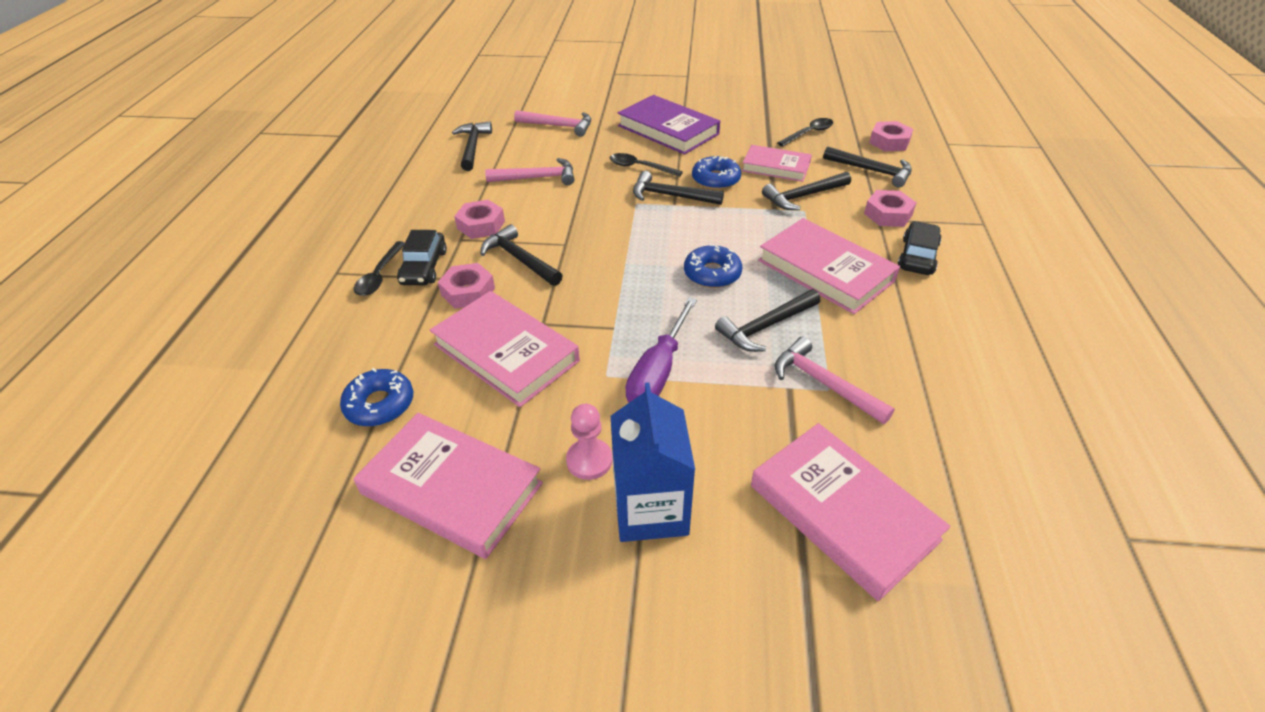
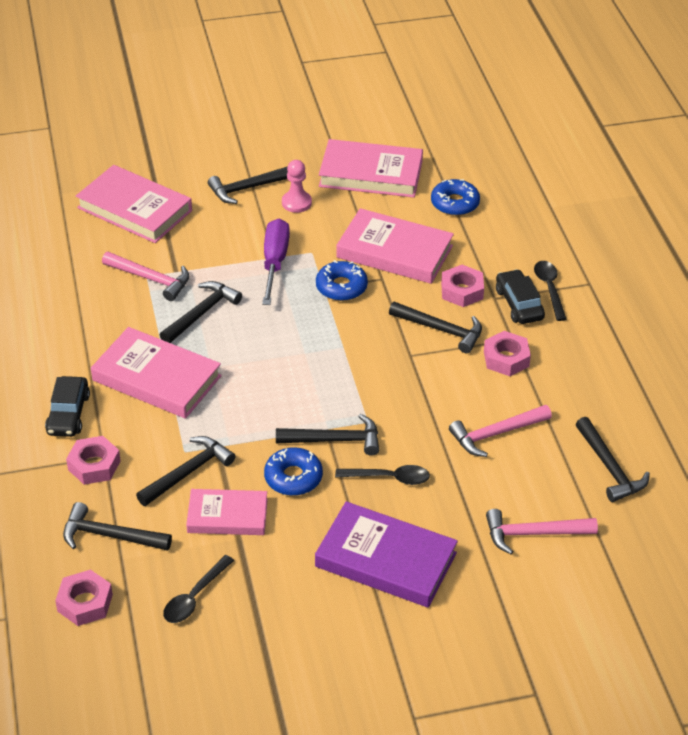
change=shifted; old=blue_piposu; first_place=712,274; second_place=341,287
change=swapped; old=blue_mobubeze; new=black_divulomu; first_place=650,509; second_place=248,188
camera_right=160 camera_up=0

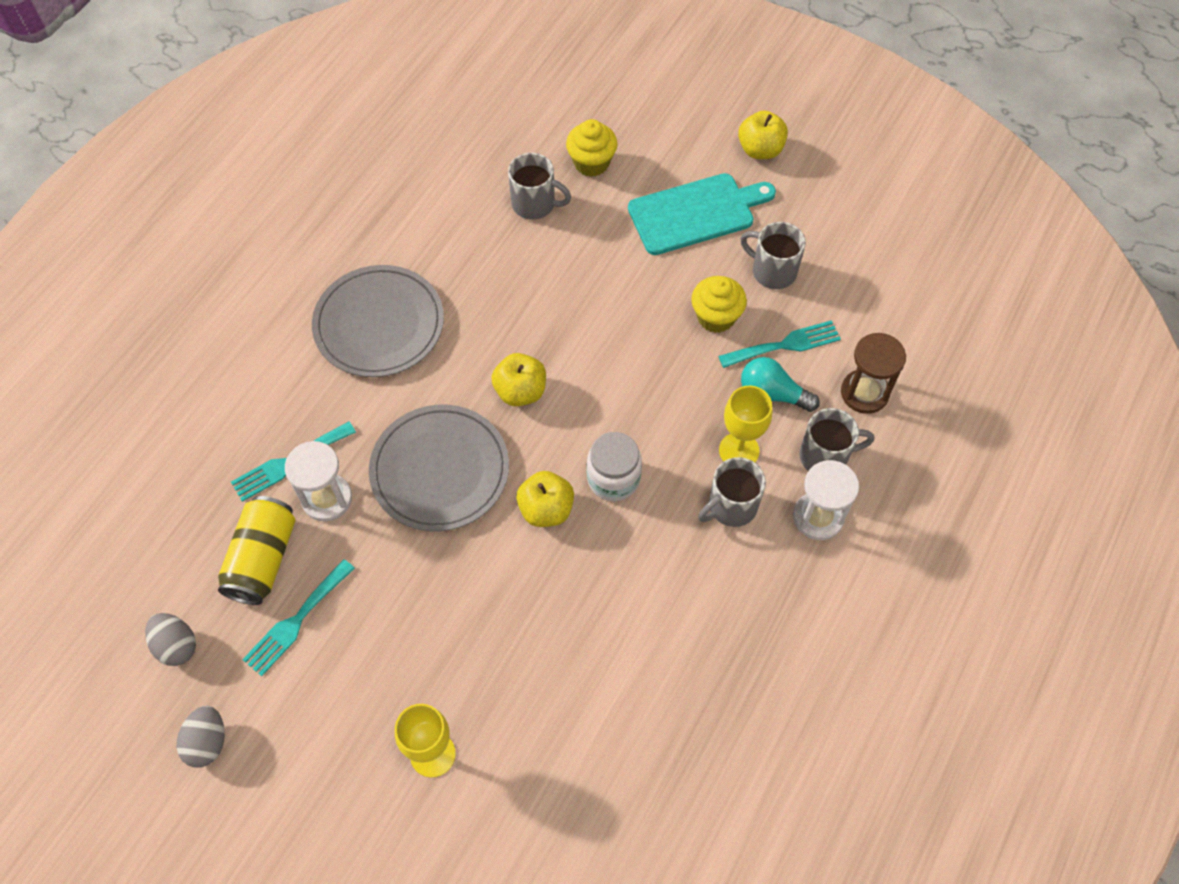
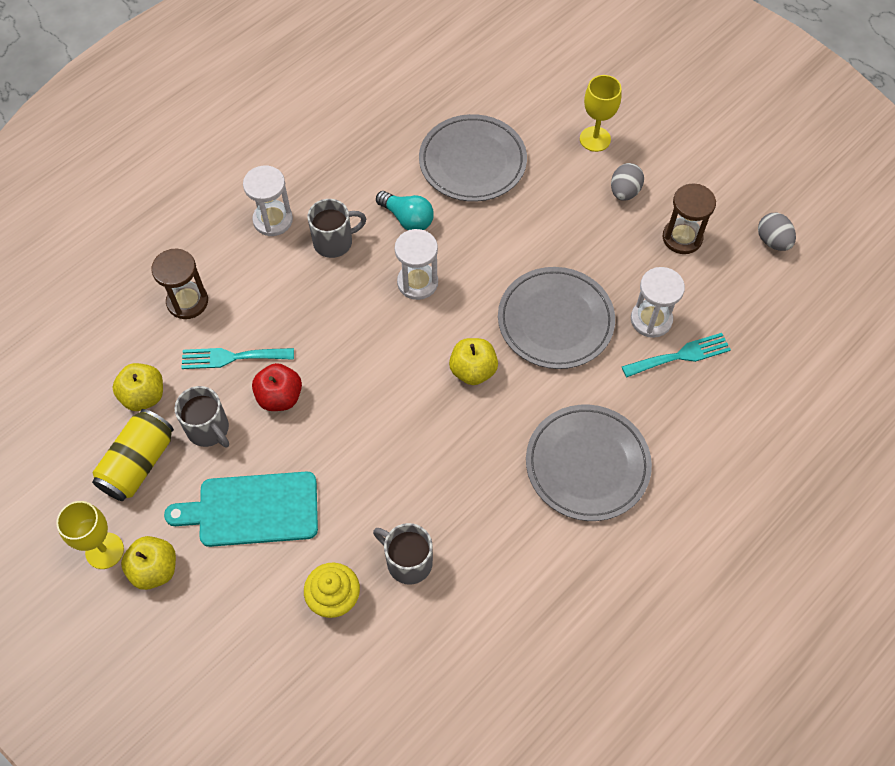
change=swapped; old=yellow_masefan; new=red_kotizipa; first_place=716,317; second_place=280,397
change=shifted; old=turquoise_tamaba; first_place=772,394; second_place=407,219
change=shifted; old=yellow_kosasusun; first_place=739,450; second_place=104,550
change=gone; old=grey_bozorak; first_place=825,456
change=swapped; old=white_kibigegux; new=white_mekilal; first_place=613,478; second_place=417,282
change=shifted; old=yellow_kotizipa; first_place=546,509; second_place=144,396
change=shifted; old=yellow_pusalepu; first_place=263,559; second_place=138,463
change=swapped; old=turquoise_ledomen; new=brown_mekilal; first_place=296,621; second_place=682,238
change=shifted; old=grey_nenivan; first_place=207,742; second_place=624,192
change=new; new=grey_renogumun; second_place=472,161
camera_right=-165 camera_up=0

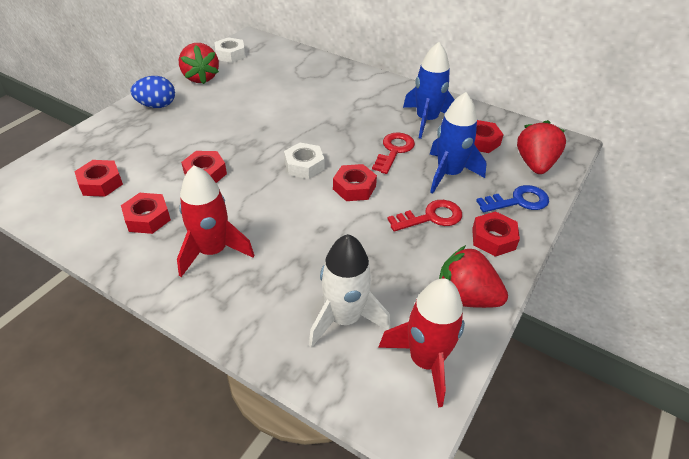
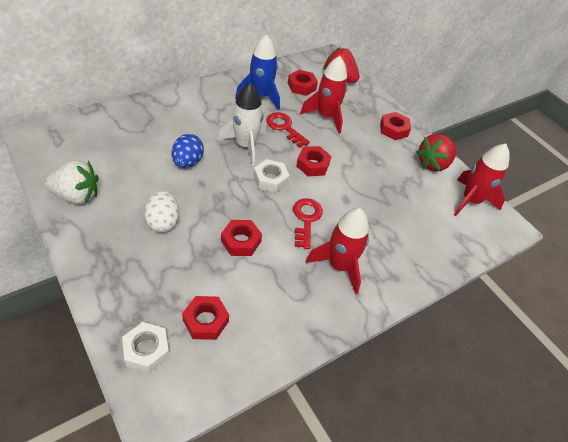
change=shifted; old=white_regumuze; first_place=230,54; second_place=146,350
change=repainted; old=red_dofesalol; new=white_dofesalol; first_place=201,77; second_place=77,195
change=shifted; old=blue_nenivan; first_place=157,105; second_place=187,162
change=repainted; old=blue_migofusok; new=red_migofusok; first_place=448,174; second_place=326,116
change=gone; old=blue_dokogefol; first_place=518,201
change=gone; old=red_regumuze; first_place=147,218
change=shifted; old=red_dokogefol; first_place=431,217; second_place=306,219
change=shifted; old=white_migofusok; first_place=344,318; second_place=245,145
change=new; new=white_nenivan; second_place=163,222
camera_right=-70 camera_up=5

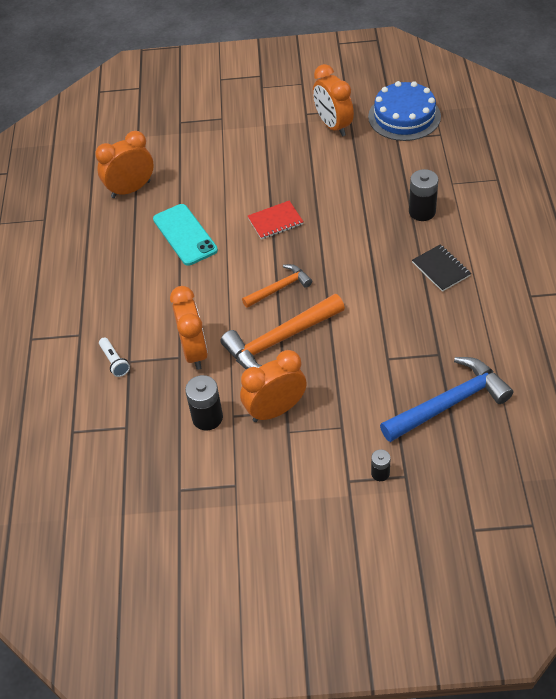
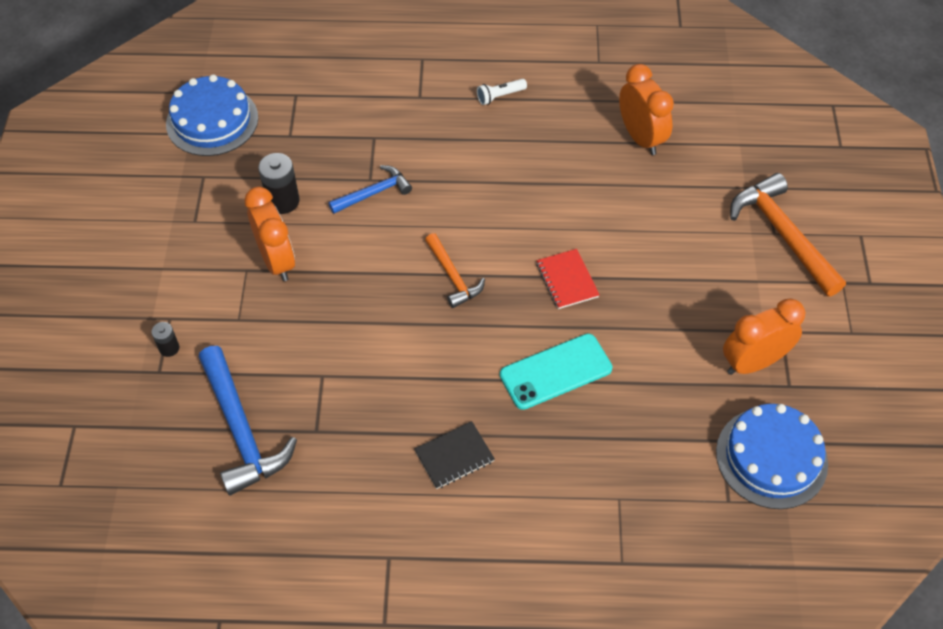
change=gone; old=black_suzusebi; first_place=422,212
change=shifted; old=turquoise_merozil; first_place=185,235; second_place=555,371
change=swapped; old=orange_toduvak; new=blue_divulomu; first_place=194,351; second_place=374,193
change=shifted; old=orange_divulomu; first_place=279,340; second_place=782,234
change=shifted; old=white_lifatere; first_place=114,361; second_place=500,96
change=new; new=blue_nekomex; second_place=212,121
camera_right=90 camera_up=5

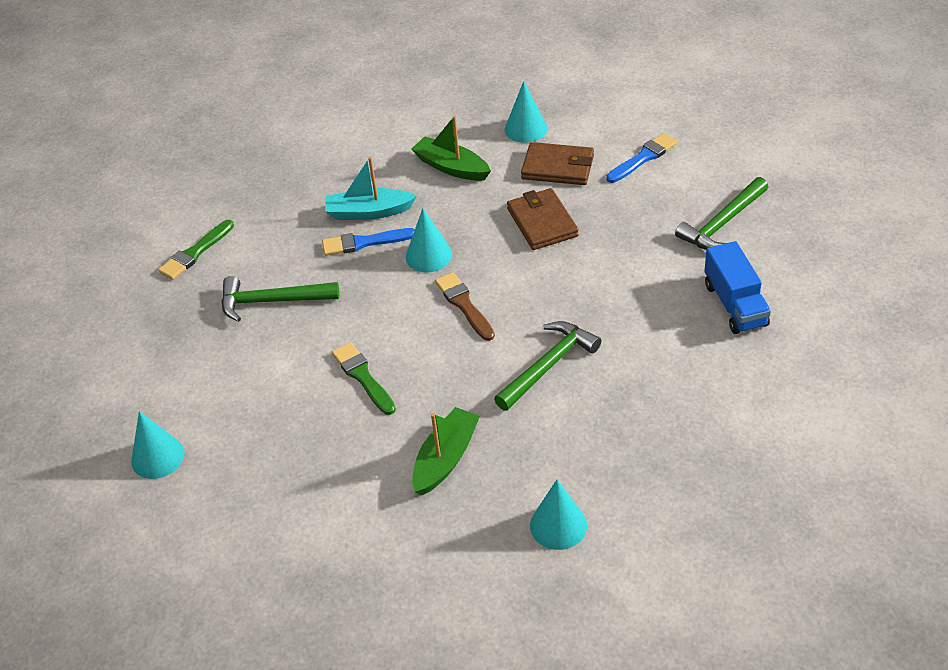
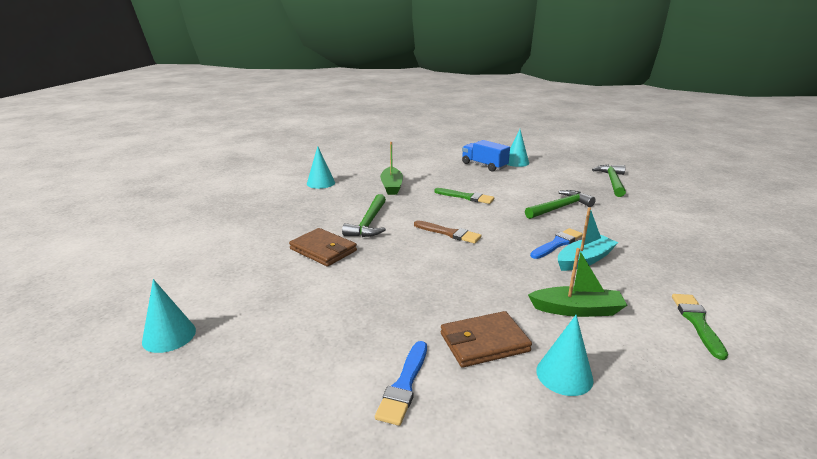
change=shifted; old=green_divulomu; first_place=722,223; second_place=612,181
change=shifted; old=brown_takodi; first_place=542,222; second_place=323,250
change=shifted; old=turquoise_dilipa; first_place=428,255; second_place=169,336
change=shifted; old=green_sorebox; first_place=195,253; second_place=697,322
change=shifted; old=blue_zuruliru; first_place=735,305; second_place=484,165
camera_right=145 camera_up=-20

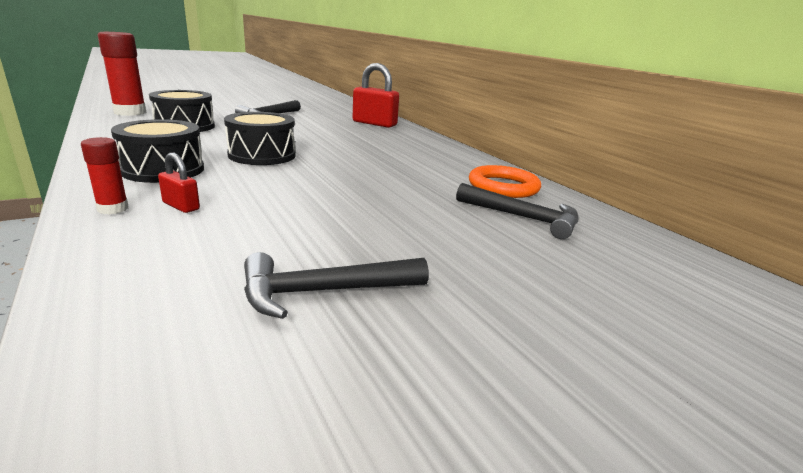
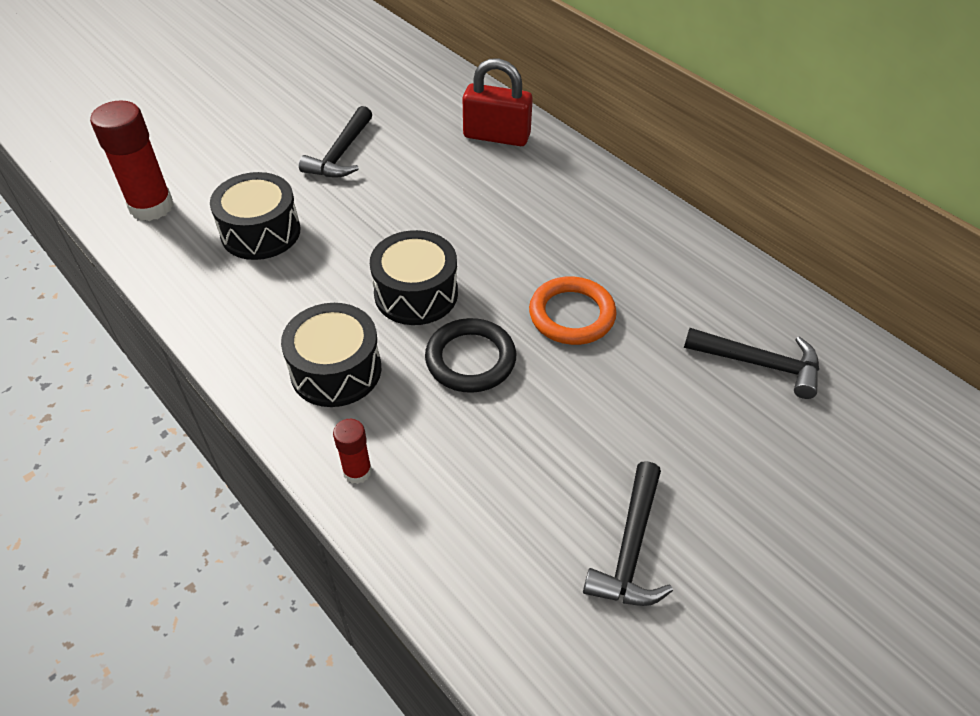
change=gone; old=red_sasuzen; first_place=181,206
change=shifted; old=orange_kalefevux; first_place=503,186; second_place=571,315
change=rotated; old=black_divulomu; first_place=324,292; second_place=631,548; degrees=-45
change=new; new=black_kalefevux; second_place=470,359
camera_right=-10 camera_up=25

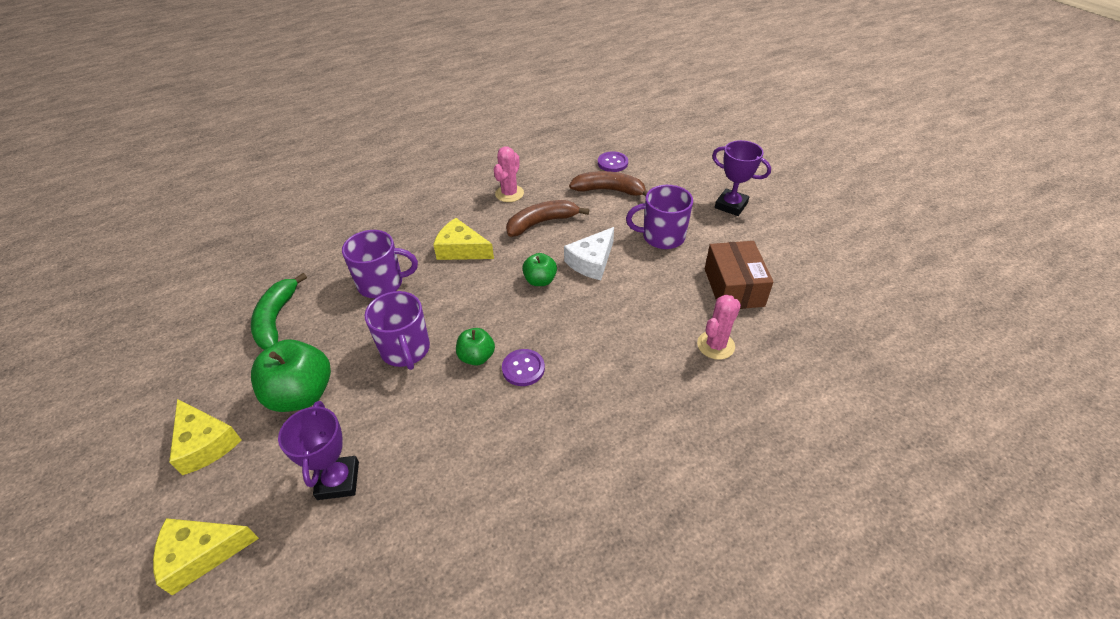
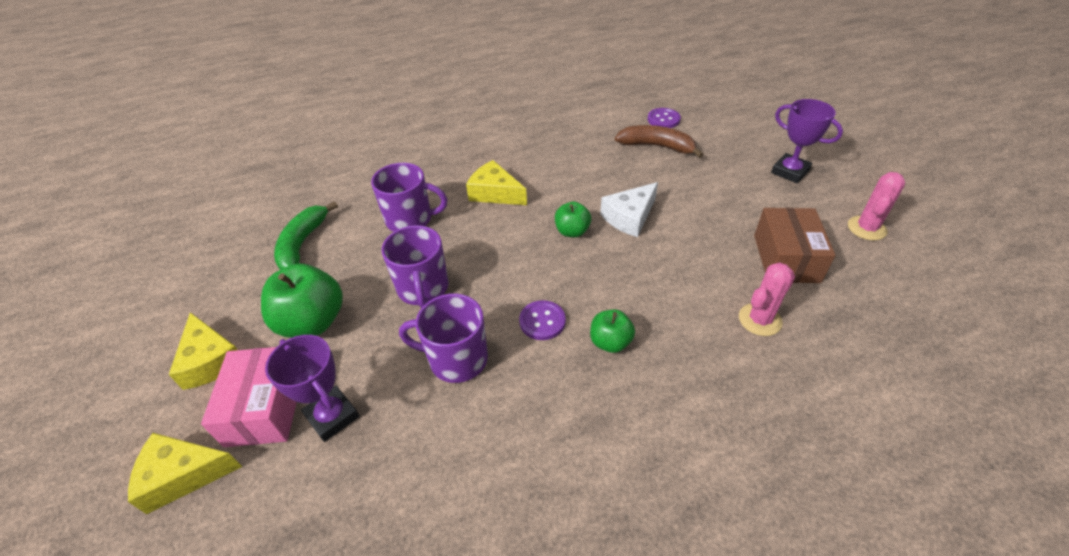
change=shifted; old=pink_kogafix; first_place=509,194; second_place=866,228
change=shifted; old=purple_bozorak; first_place=662,237; second_place=456,359
change=gone; old=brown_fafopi; first_place=542,222
change=shifted; old=green_kotizipa; first_place=476,357; second_place=610,342
change=rotated; old=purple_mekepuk; first_place=338,480; second_place=332,416; degrees=-45
change=new; new=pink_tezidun; second_place=266,407
camera_right=10 camera_up=0

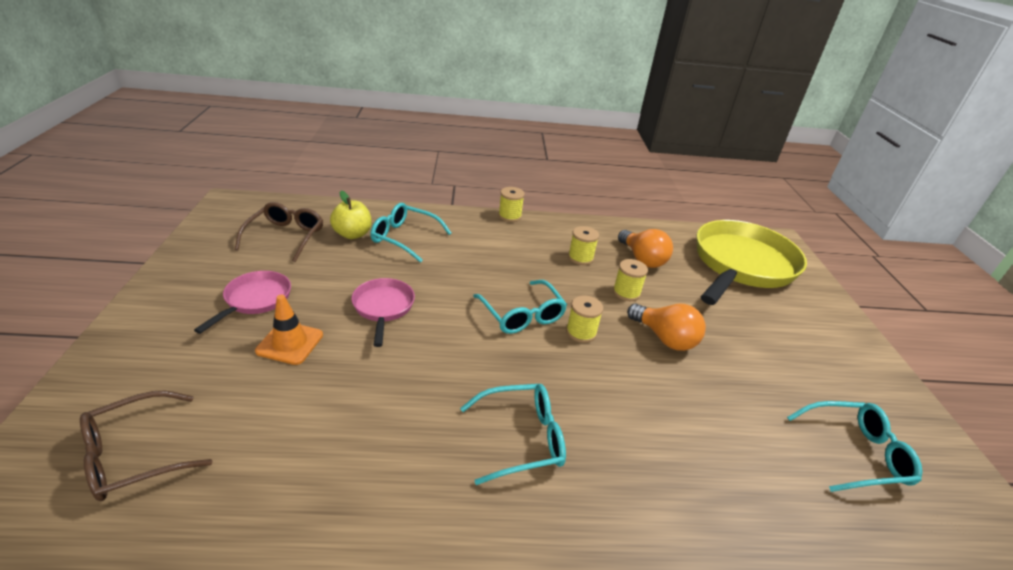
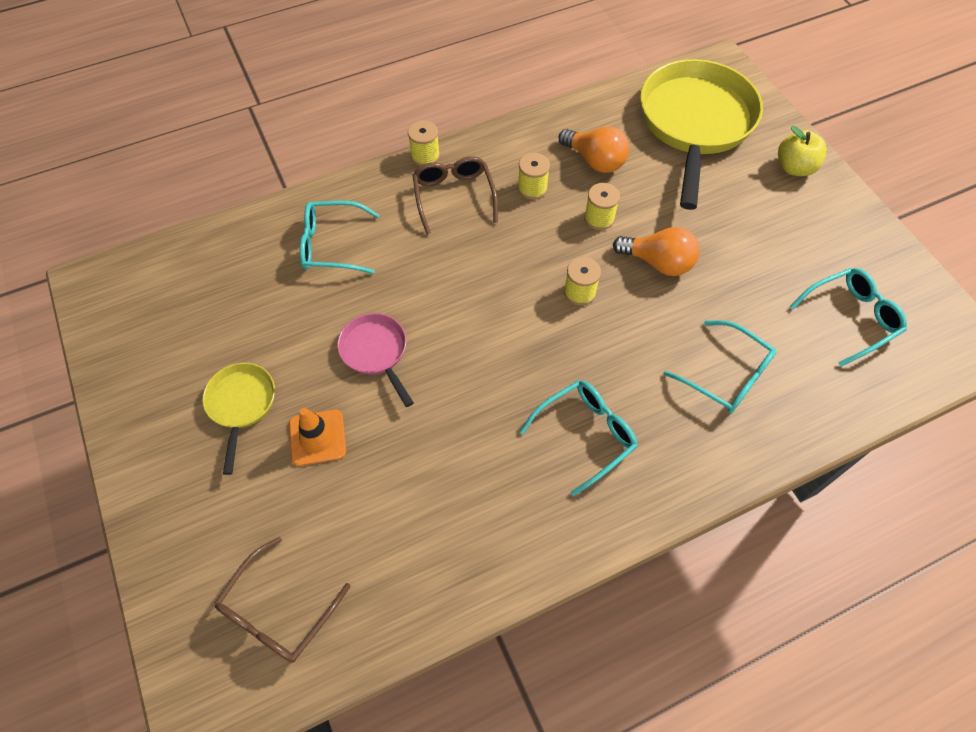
change=shifted; old=yellow_kotizipa; first_place=352,234; second_place=794,168
change=shifted; old=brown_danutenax; first_place=286,237; second_place=454,196
change=repainted; old=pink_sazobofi; new=yellow_sazobofi; first_place=255,300; second_place=241,404
change=shifted; old=turquoise_danutenax; first_place=522,315; second_place=726,375
camera_right=-20 camera_up=25

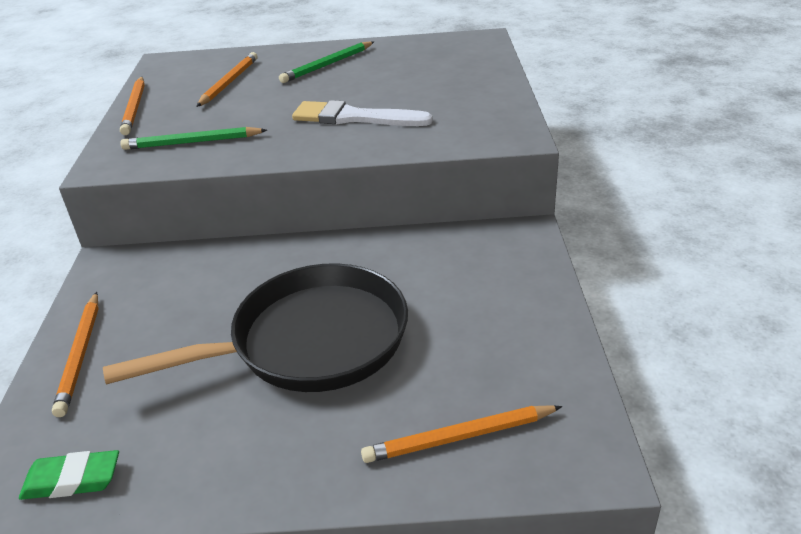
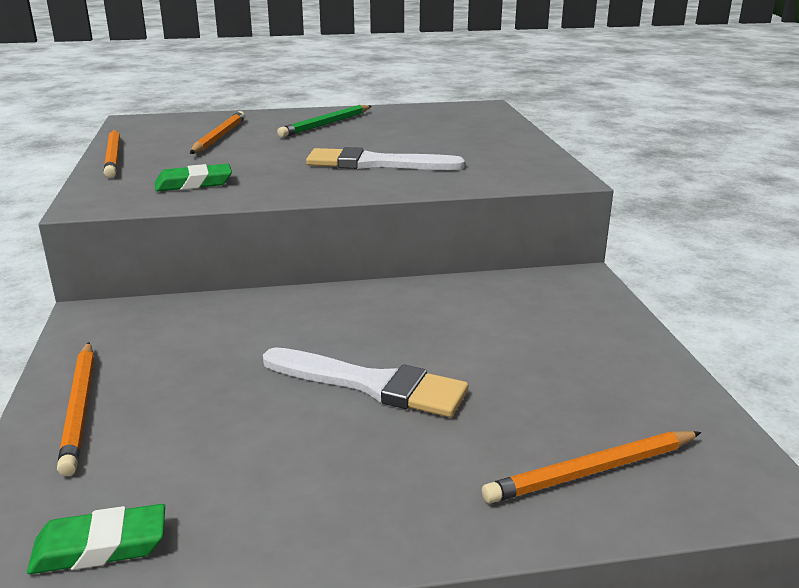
change=swapped; old=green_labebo; new=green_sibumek; first_place=192,142; second_place=194,183
change=swapped; old=black_sazobofi; new=white_sorebox; first_place=308,342; second_place=372,384
camera_right=-10 camera_up=-10

